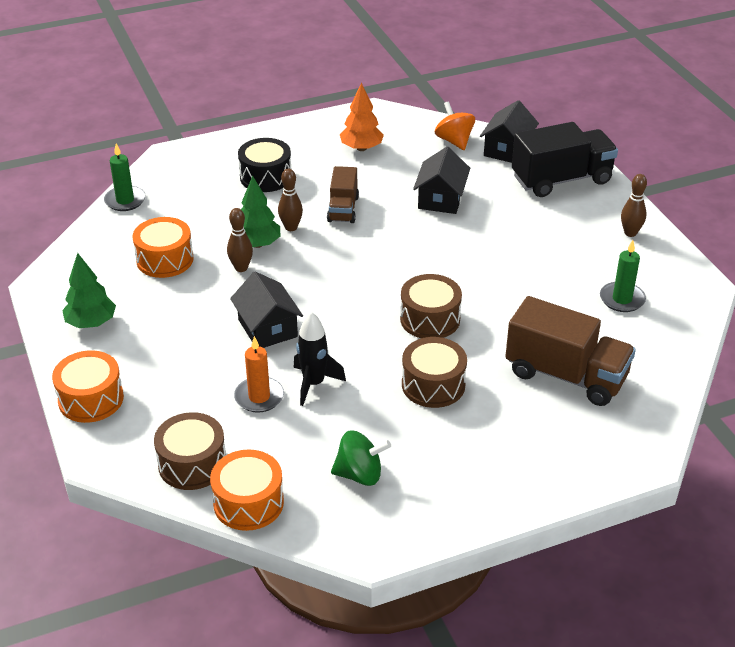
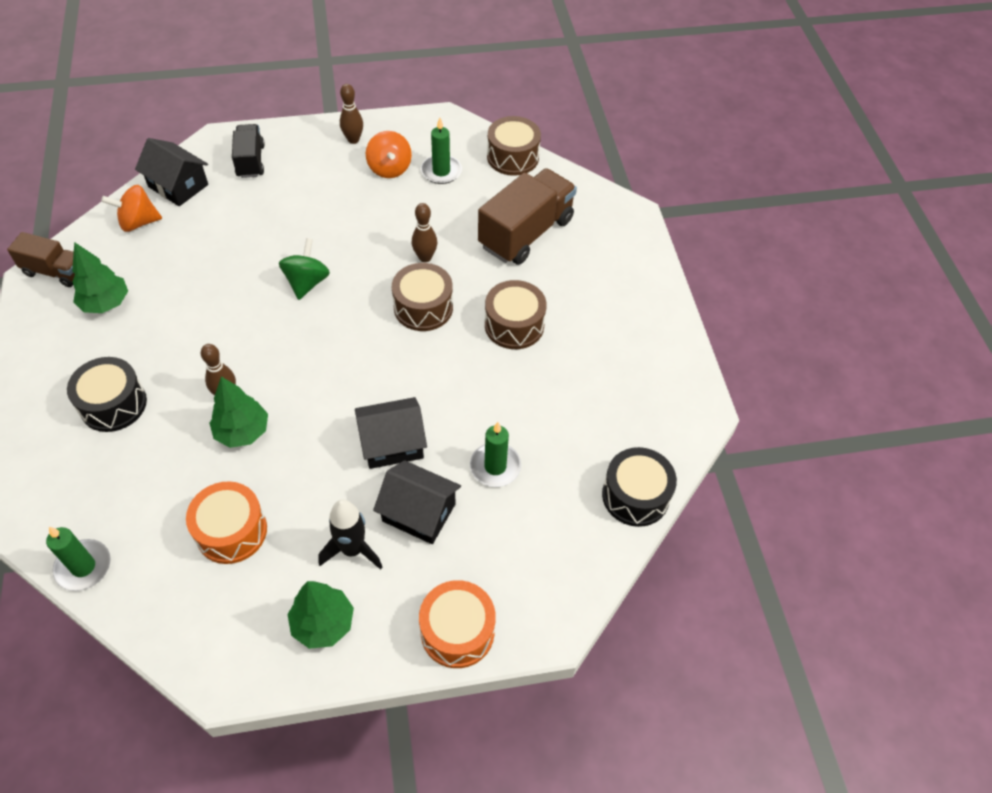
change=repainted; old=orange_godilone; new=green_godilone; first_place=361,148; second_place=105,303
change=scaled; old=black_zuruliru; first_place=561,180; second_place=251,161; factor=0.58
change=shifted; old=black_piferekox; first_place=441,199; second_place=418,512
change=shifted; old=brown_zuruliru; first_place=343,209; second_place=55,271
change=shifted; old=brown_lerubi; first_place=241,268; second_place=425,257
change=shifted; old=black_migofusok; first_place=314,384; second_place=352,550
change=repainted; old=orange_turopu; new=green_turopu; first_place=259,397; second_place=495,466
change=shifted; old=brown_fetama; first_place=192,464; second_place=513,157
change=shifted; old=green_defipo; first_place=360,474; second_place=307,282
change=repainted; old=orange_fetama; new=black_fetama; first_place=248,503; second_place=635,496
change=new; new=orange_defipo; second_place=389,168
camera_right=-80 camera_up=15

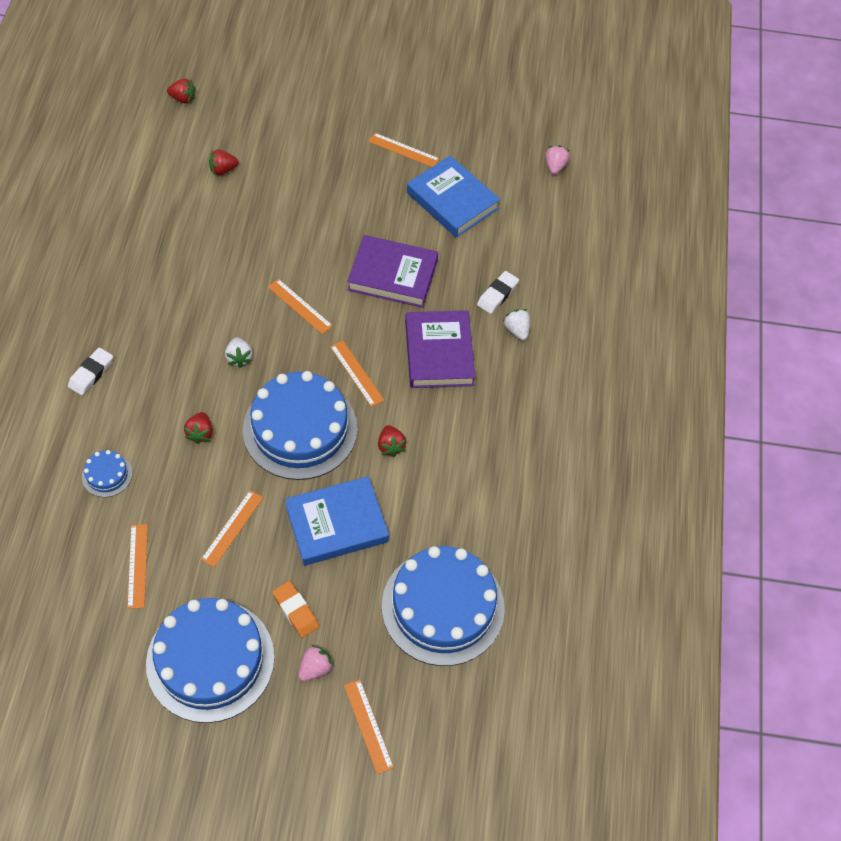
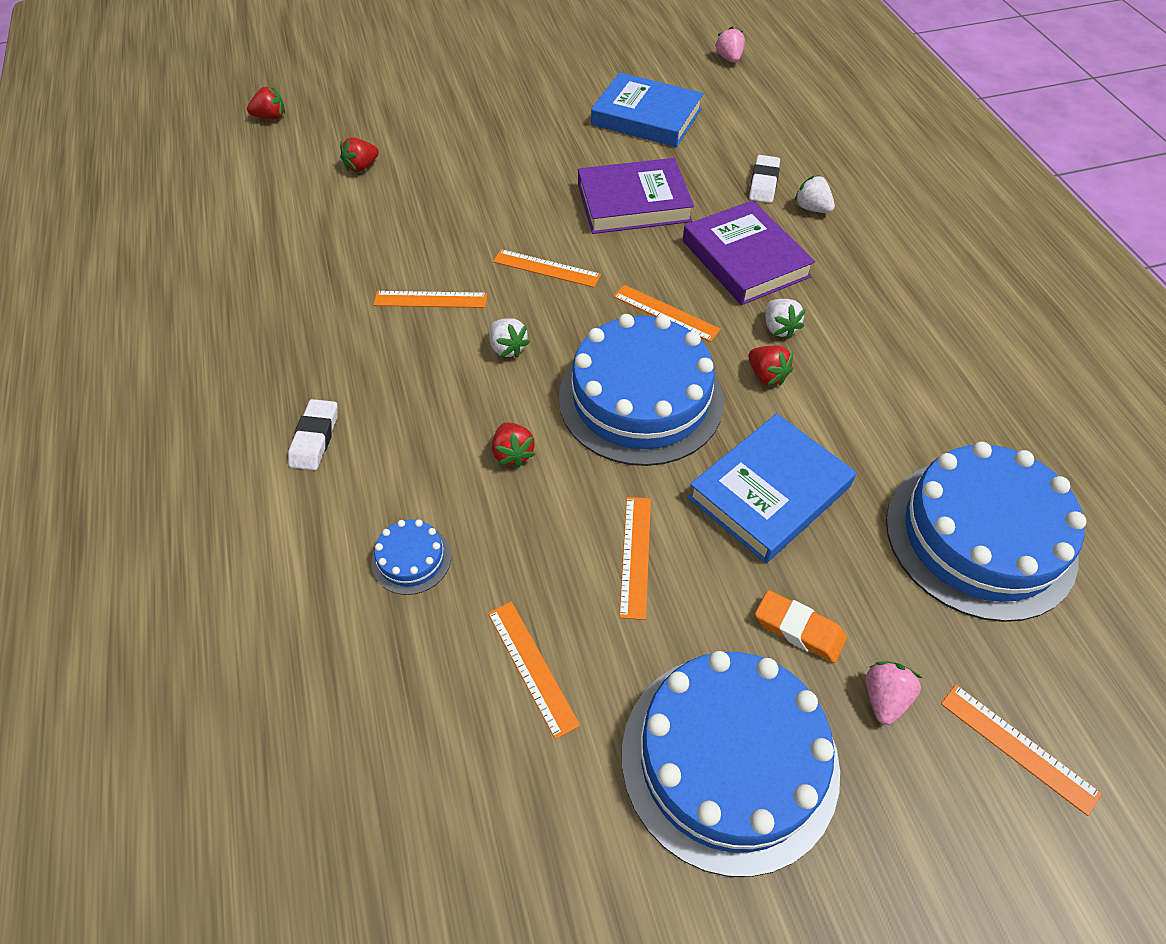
change=shifted; old=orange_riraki; first_place=404,150; second_place=430,299
change=new; new=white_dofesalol; second_place=779,328
camera_right=-20 camera_up=-5

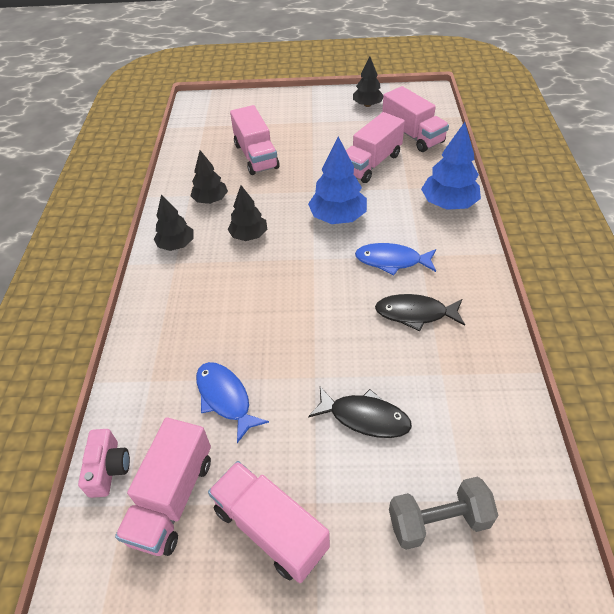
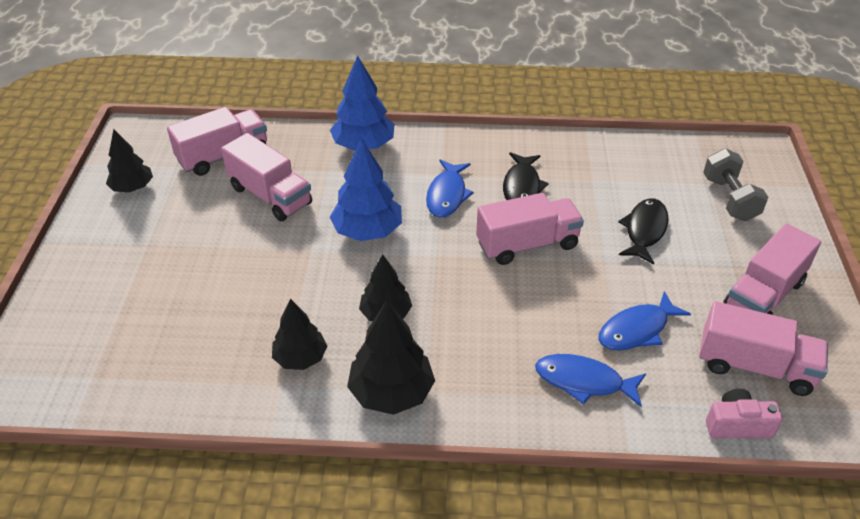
change=shifted; old=pink_zuruliru; first_place=256,156; second_place=527,244
change=scaled; old=black_godilone; first_place=176,245; second_place=391,392; factor=1.51
change=new; new=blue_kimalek; second_place=584,381
camera_right=-90 camera_up=-5

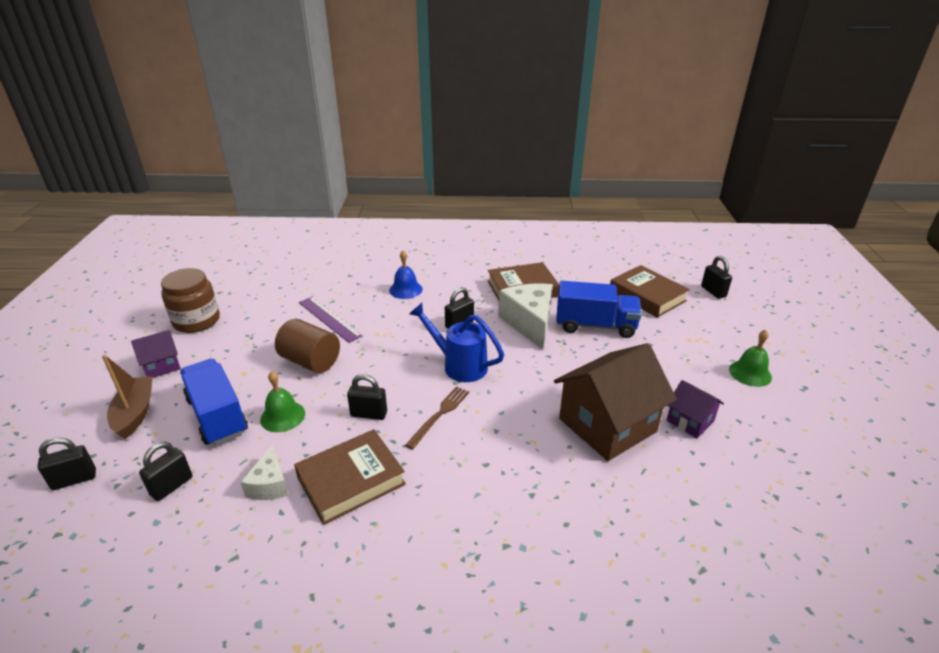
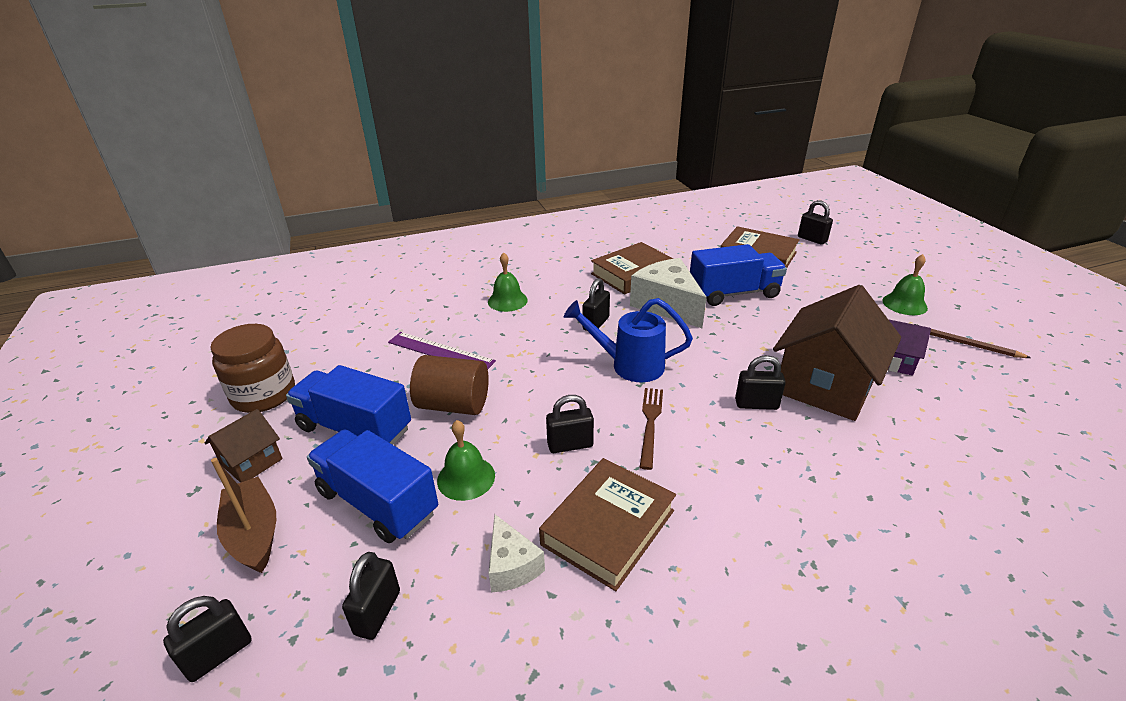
change=repainted; old=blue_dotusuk; new=green_dotusuk; first_place=405,289; second_place=507,301
change=repainted; old=purple_piferekox; new=brown_piferekox; first_place=162,365; second_place=251,462
change=new; new=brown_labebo; second_place=962,343
change=new; new=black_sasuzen; second_place=756,404
change=new; new=blue_zuruliru; second_place=355,428
camera_right=-20 camera_up=0

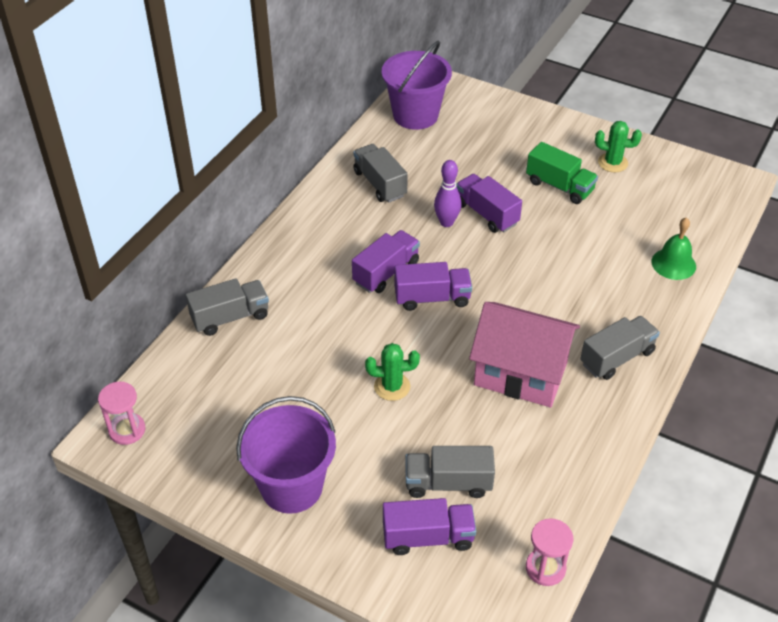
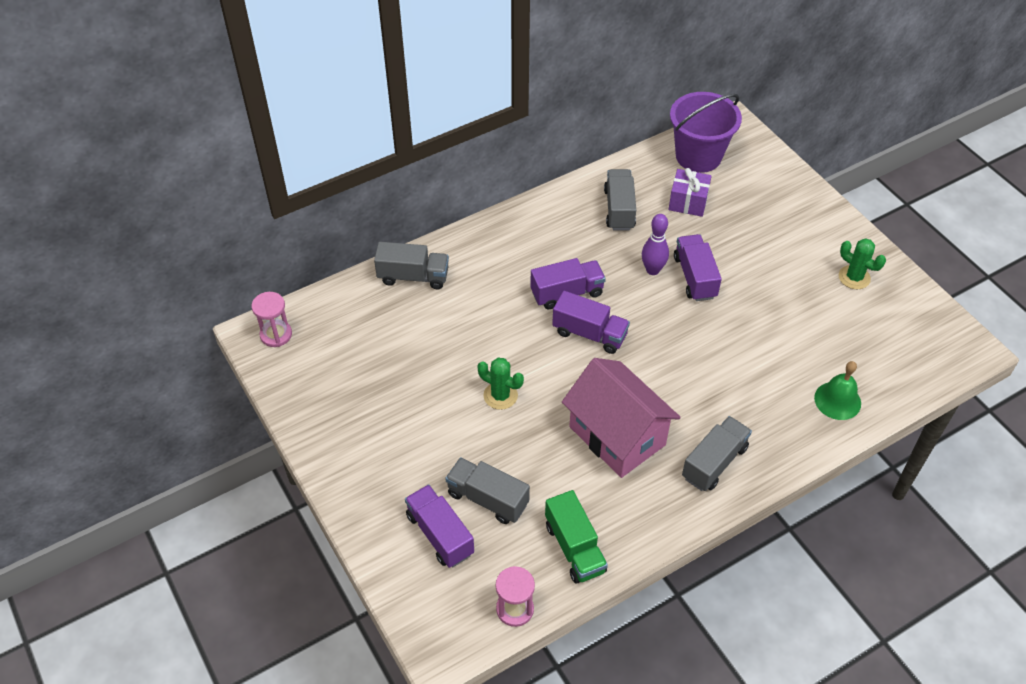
change=shifted; old=green_zuruliru; first_place=559,186; second_place=574,548
change=rotated; old=grey_zuruliru; first_place=617,358; second_place=714,462; degrees=-45
change=gone; old=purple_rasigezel; first_place=291,486
change=rotated; old=purple_zuruliru; first_place=428,537; second_place=440,534; degrees=-150
change=new; new=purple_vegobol; second_place=688,202
camera_right=30 camera_up=5

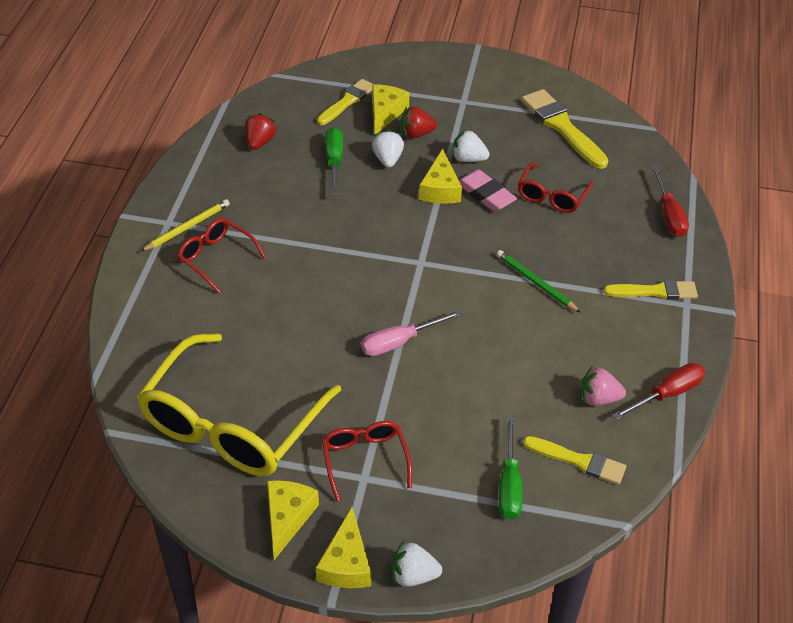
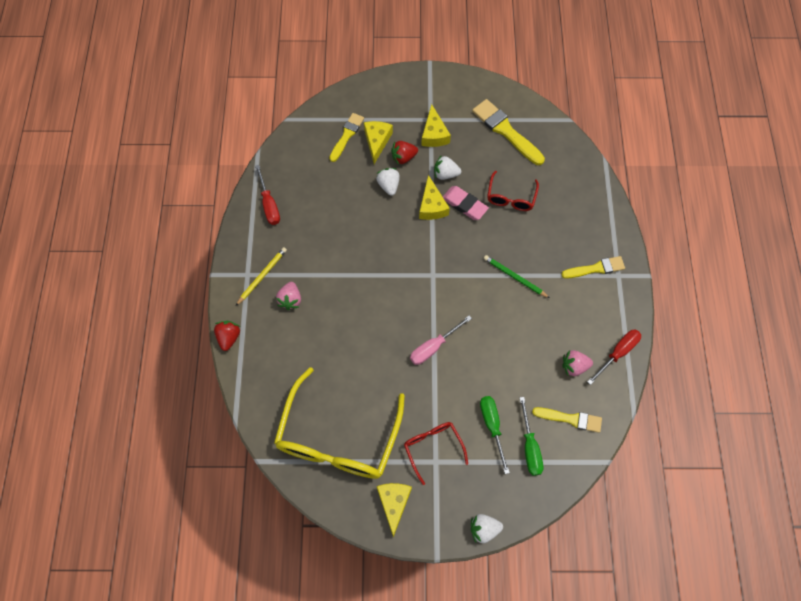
change=shifted; old=red_dofesalol; first_place=259,142; second_place=229,337
change=shifted; old=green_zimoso; first_place=334,161; second_place=492,426
change=shifted; old=red_zimoso; first_place=669,215; second_place=269,204
change=swapped; old=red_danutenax; new=pink_dofesalol; first_place=216,258; second_place=290,300
change=shifted; old=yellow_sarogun; first_place=346,563; second_place=434,134
camera_right=-10 camera_up=20

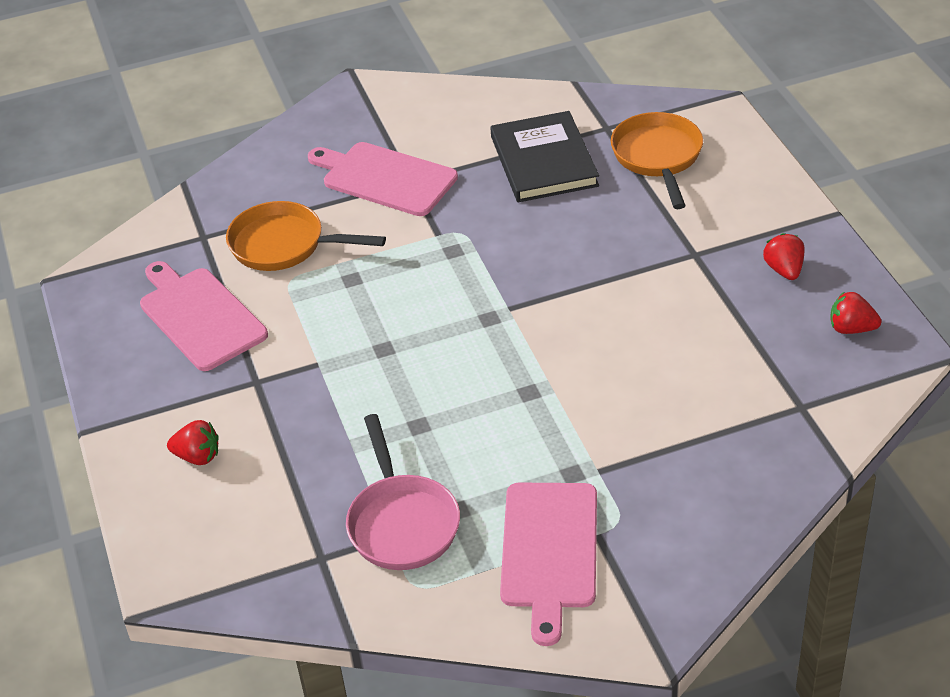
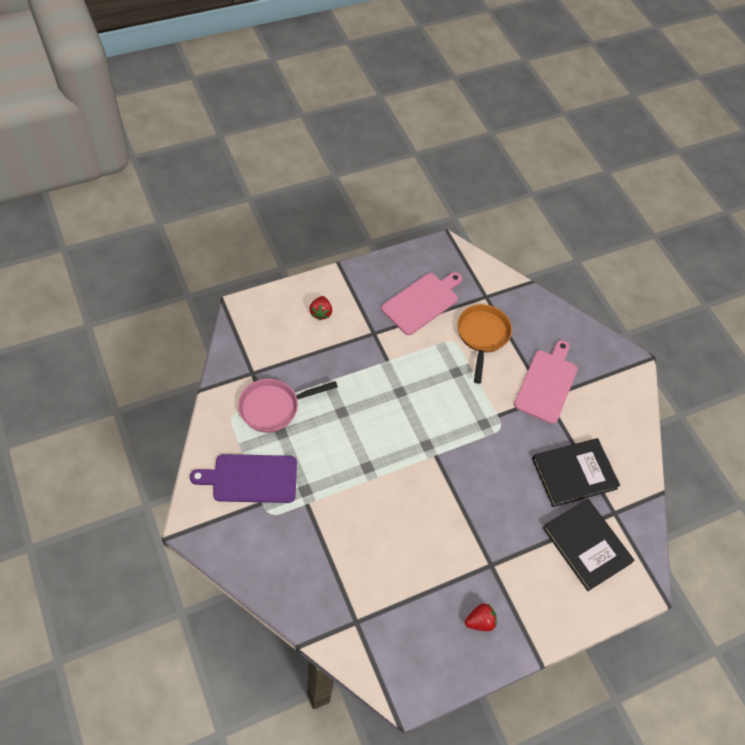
change=swapped; old=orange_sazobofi; new=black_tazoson; first_place=658,157; second_place=586,545
change=gone; old=red_dofesalol; first_place=851,329
change=repainted; old=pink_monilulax; new=purple_monilulax; first_place=550,551; second_place=251,479
camera_right=75 camera_up=15

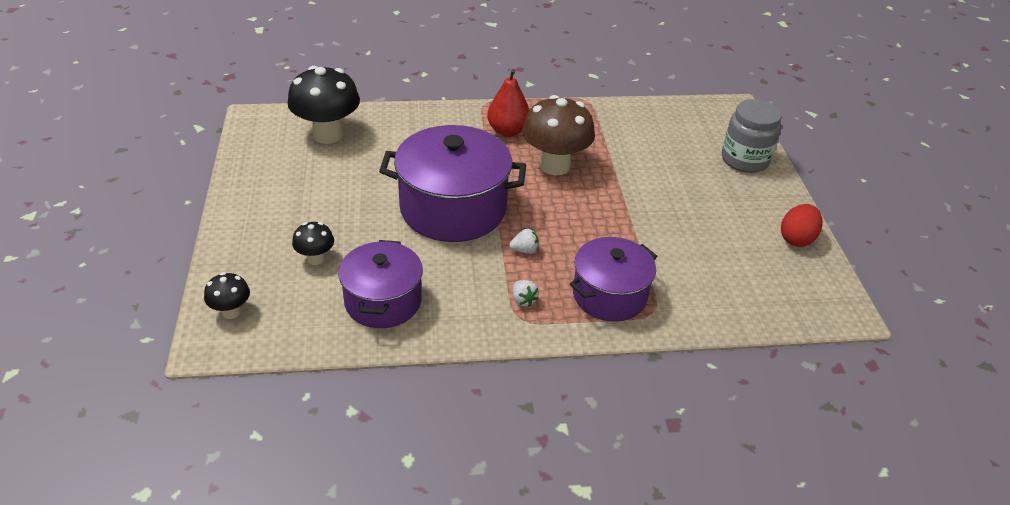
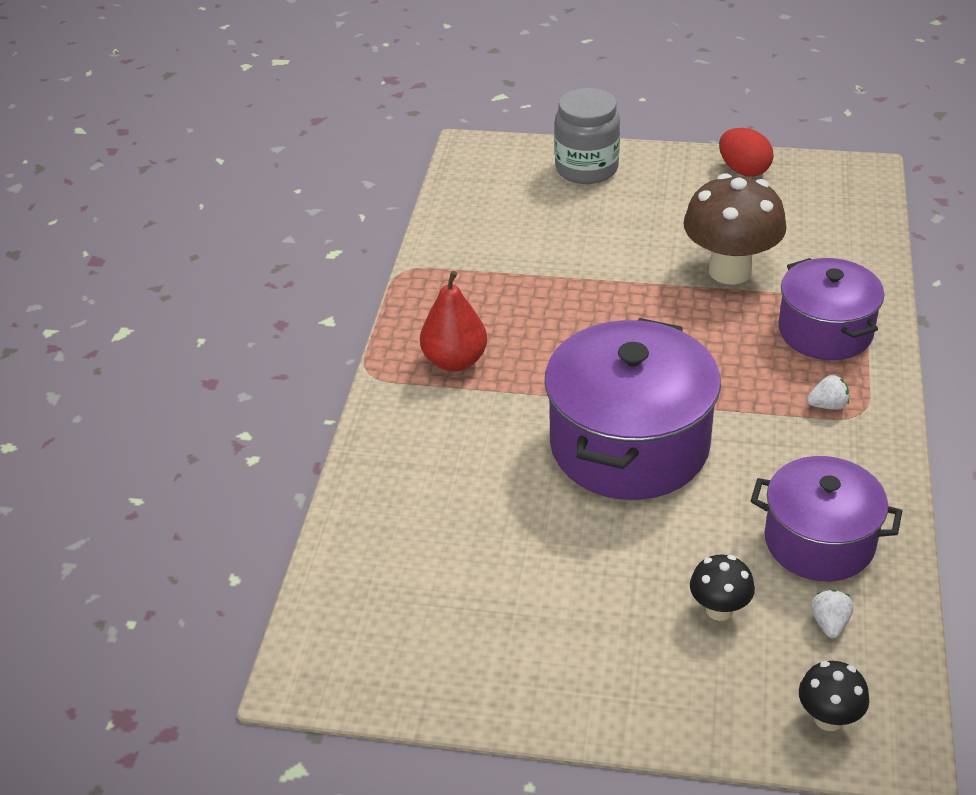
change=gone; old=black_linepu; first_place=327,135
change=shifted; old=brown_linepu; first_place=555,166; second_place=730,271
change=shifted; old=white_dofesalol; first_place=524,250; second_place=829,623
camera_right=-70 camera_up=0

